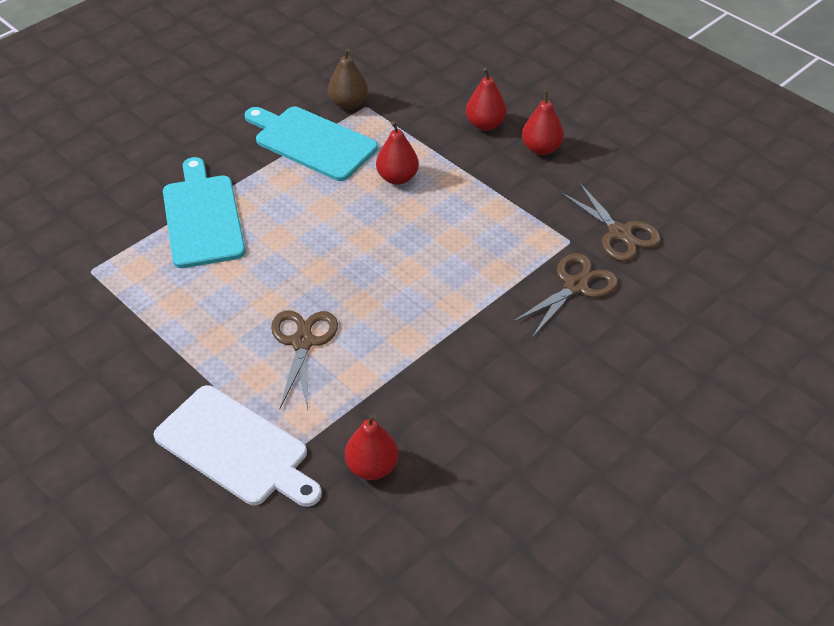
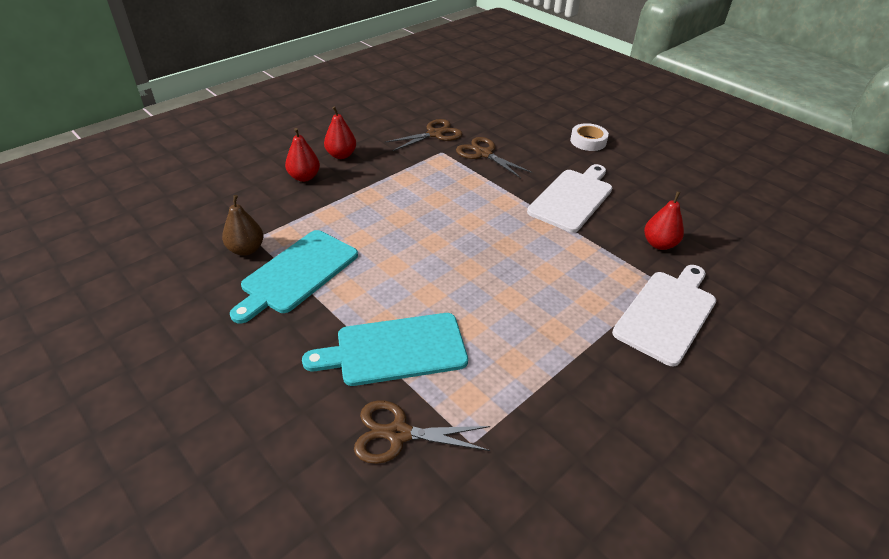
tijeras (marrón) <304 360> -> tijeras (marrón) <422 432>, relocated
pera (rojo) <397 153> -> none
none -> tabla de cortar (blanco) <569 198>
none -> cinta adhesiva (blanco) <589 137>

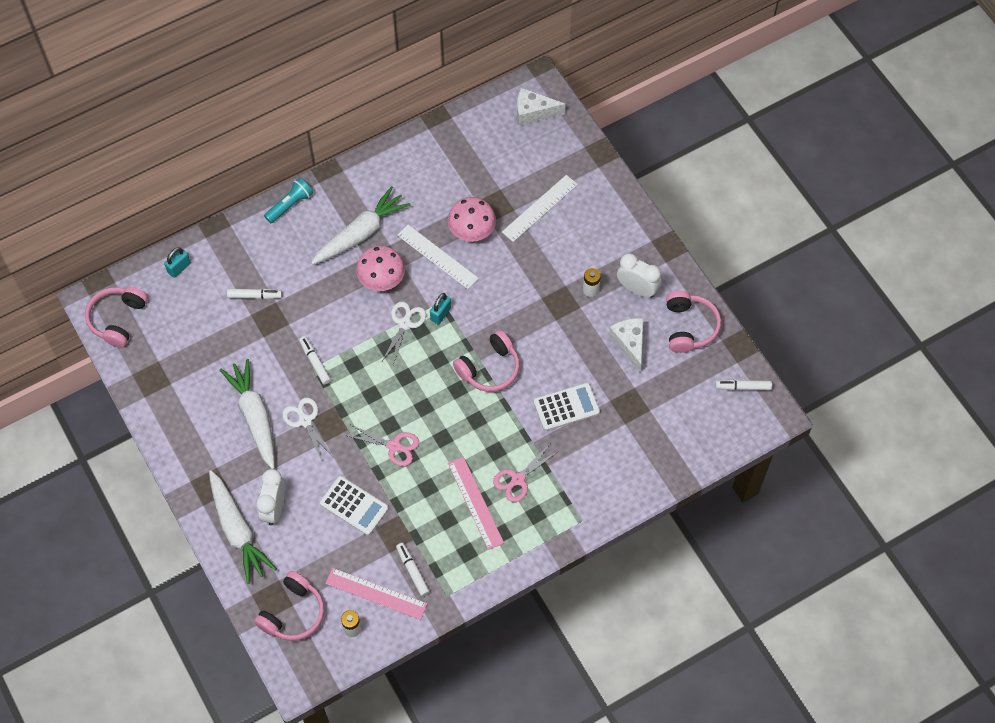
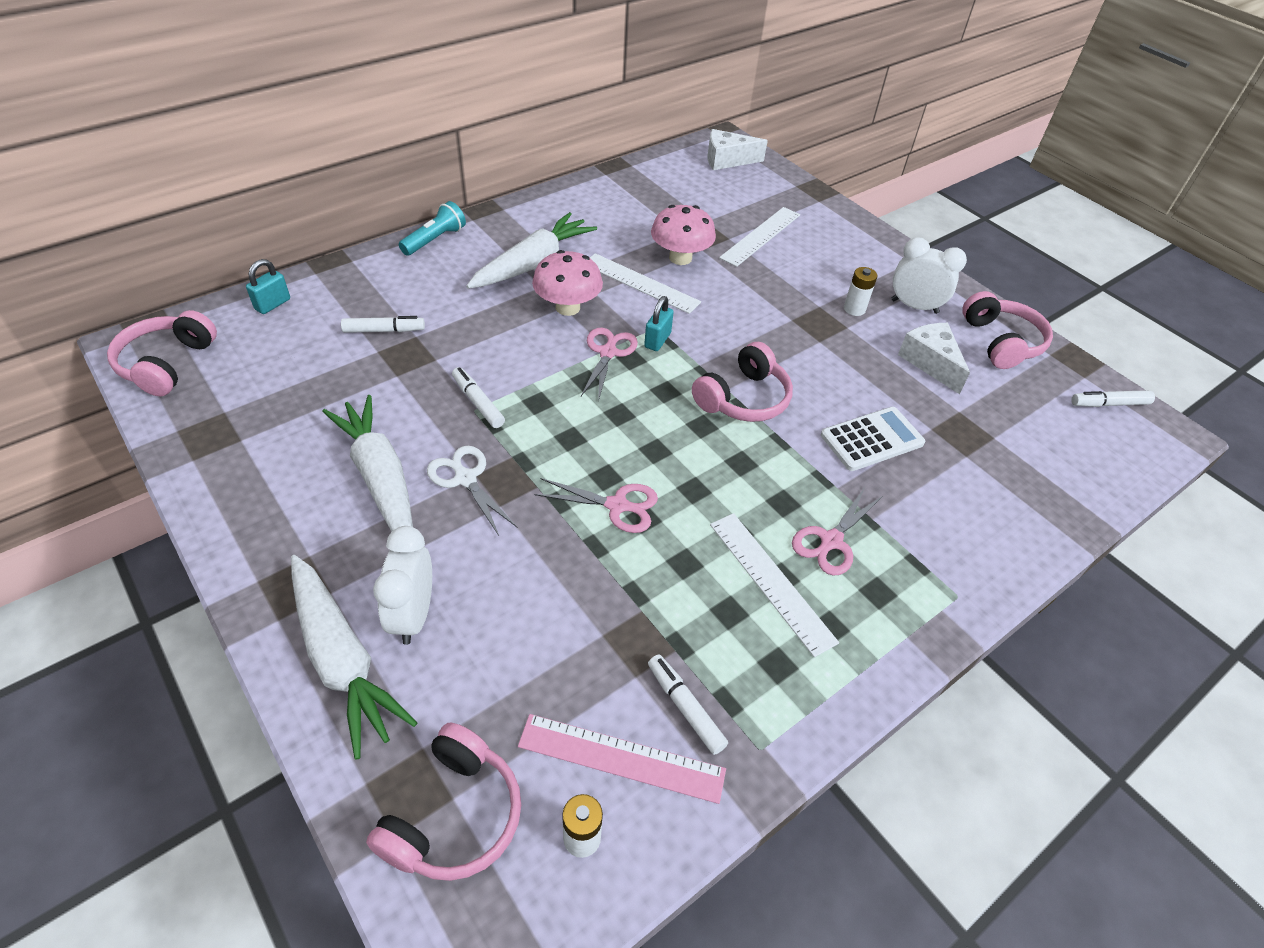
calculadora (blanco) <354 505> -> none
tijeras (blanco) <404 333> -> tijeras (rosa) <609 364>
regla (rosa) <476 503> -> regla (blanco) <774 585>

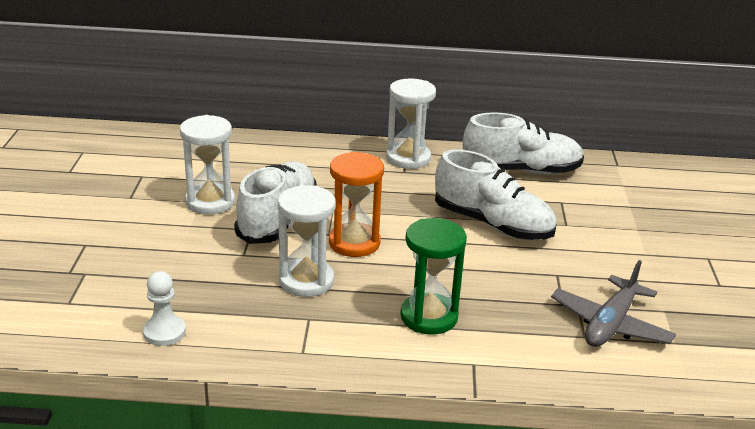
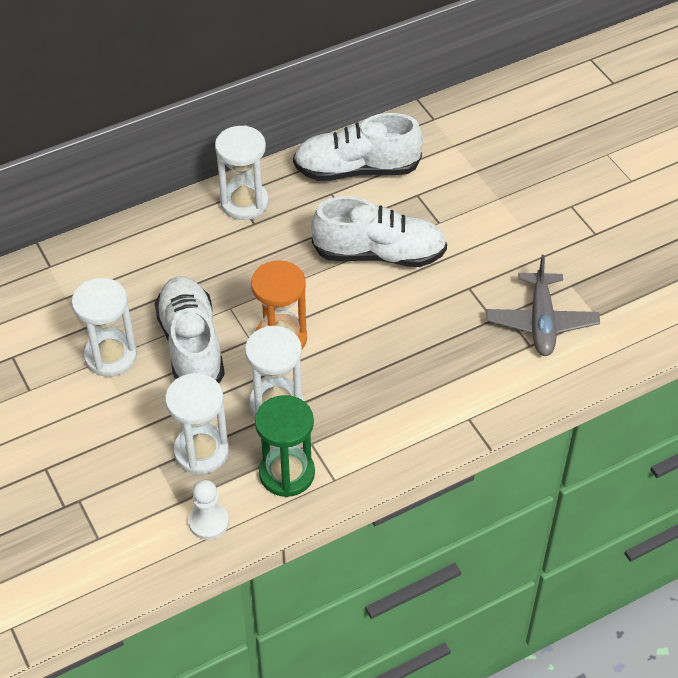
reloj de arena (verde) <433 276> -> reloj de arena (verde) <285 446>, relocated
zapato (blanco) <523 143> -> zapato (blanco) <358 147>, 150 degrees counterclockwise
none -> reloj de arena (blanco) <197 423>

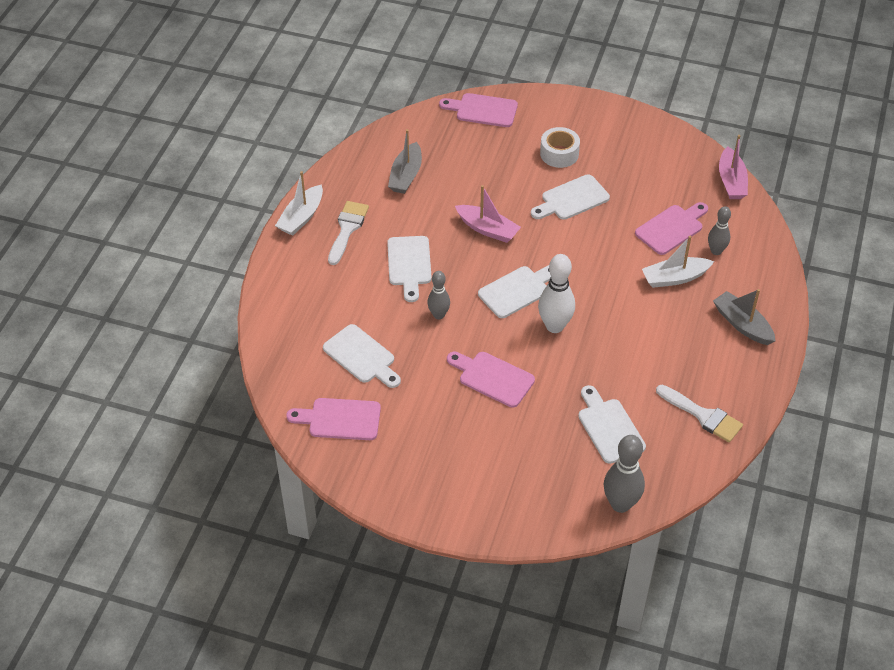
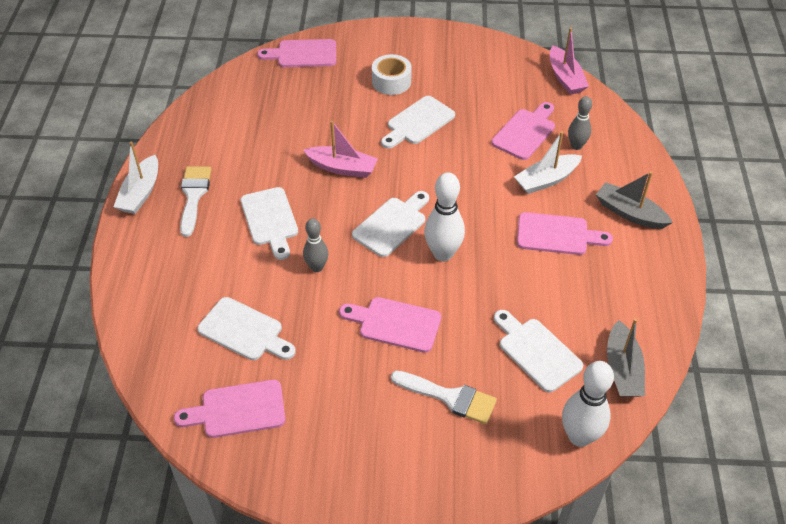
barco (gris) <405 161> -> barco (gris) <626 357>, relocated
bolo (gris) <624 474> -> bolo (blanco) <588 404>
pincel (blanco) <699 414> -> pincel (blanco) <444 397>, relocated
none -> tabla de cortar (rosa) <565 233>

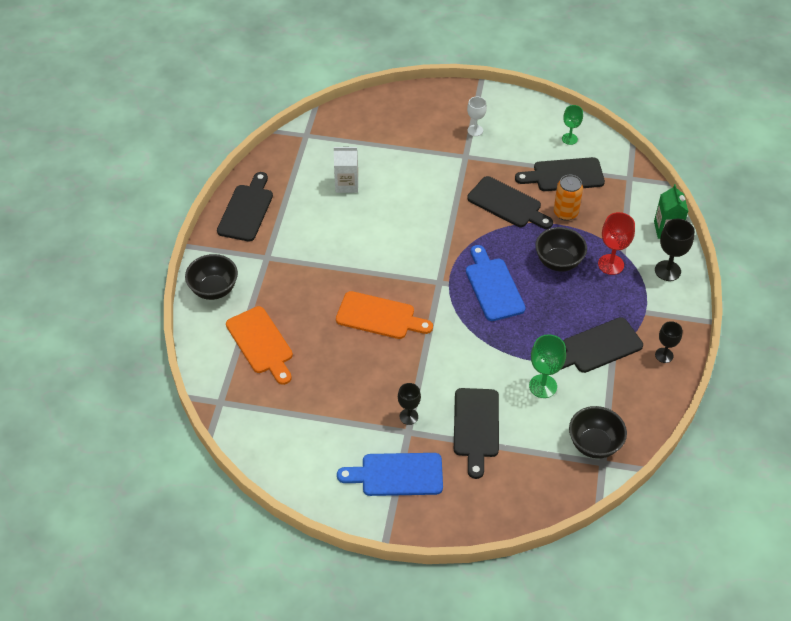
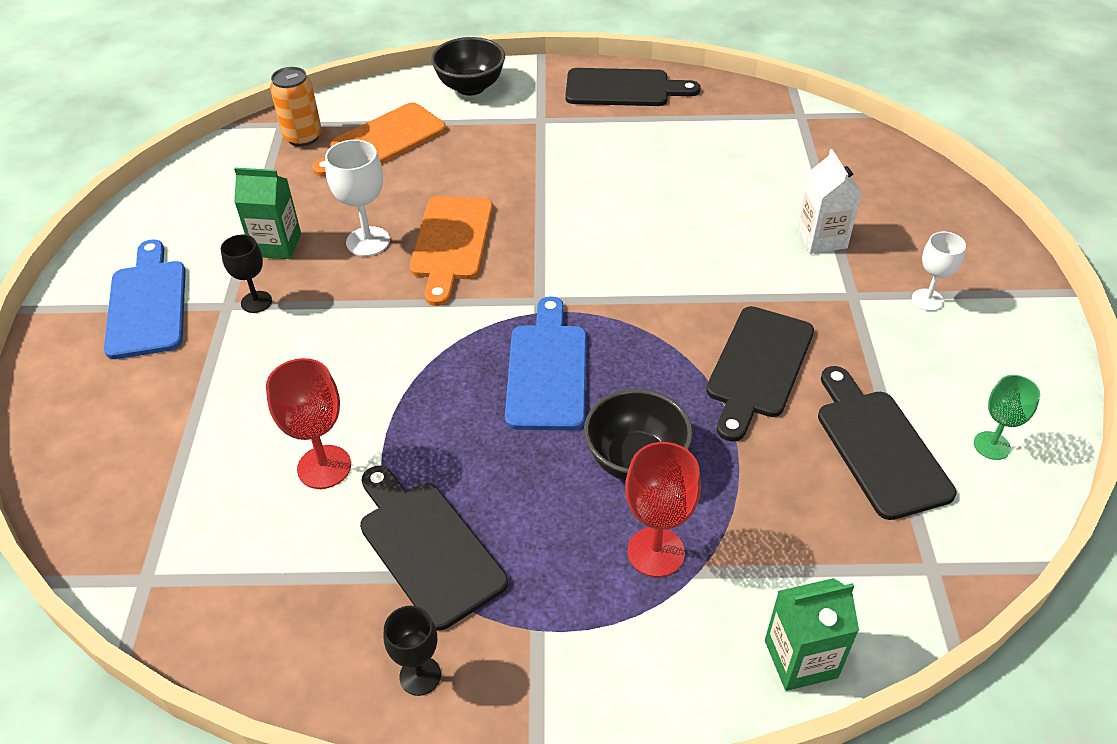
cartón de leche (blanco) <346 170> -> cartón de leche (blanco) <829 201>, relocated
tabla de cortar (negro) <476 433> -> none
tabla de cortar (azul) <496 283> -> tabla de cortar (azul) <545 363>, 60 degrees counterclockwise
copa (verde) <547 366> -> copa (rojo) <308 423>
lata (naranja) <568 198> -> lata (naranja) <296 106>, relocated
cuenco (negro) <598 432> -> none
copa (negro) <674 250> -> none
none -> cartón de leche (verde) <267 213>
none -> copa (blanco) <357 198>

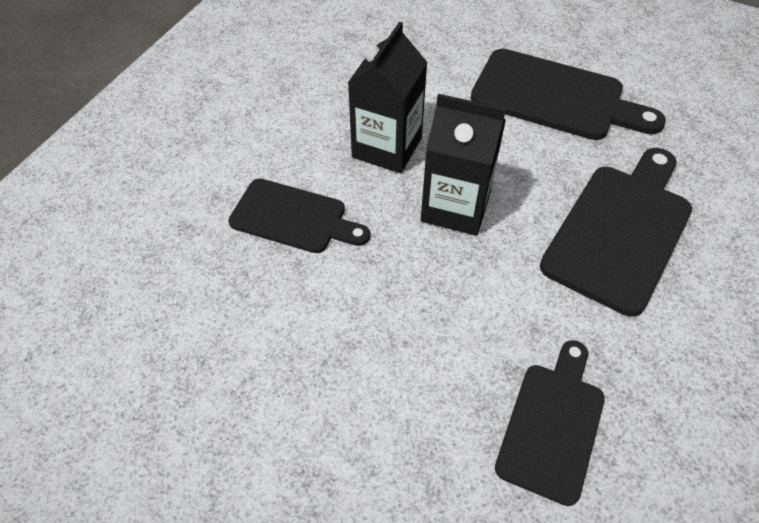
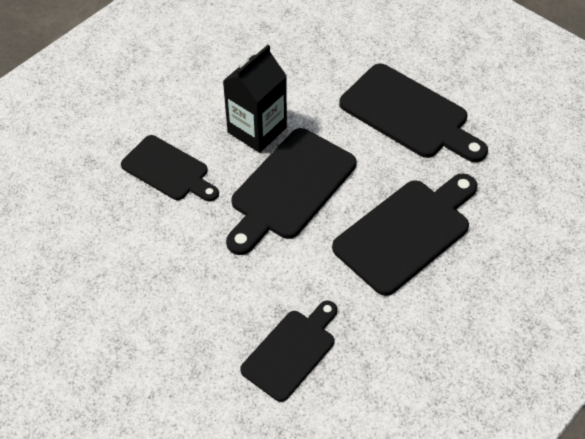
cartón de leche (negro) <463 165> -> tabla de cortar (negro) <291 191>

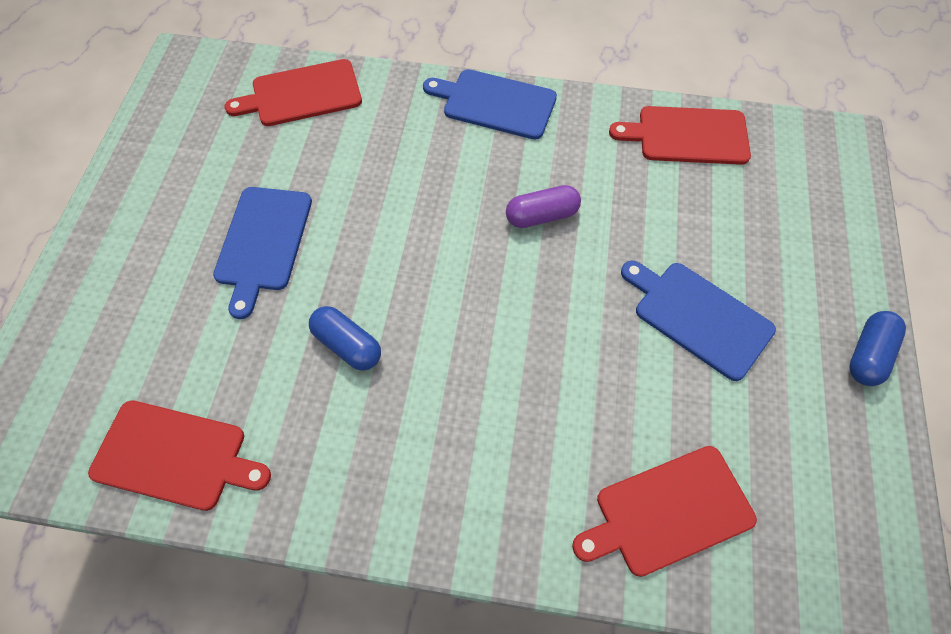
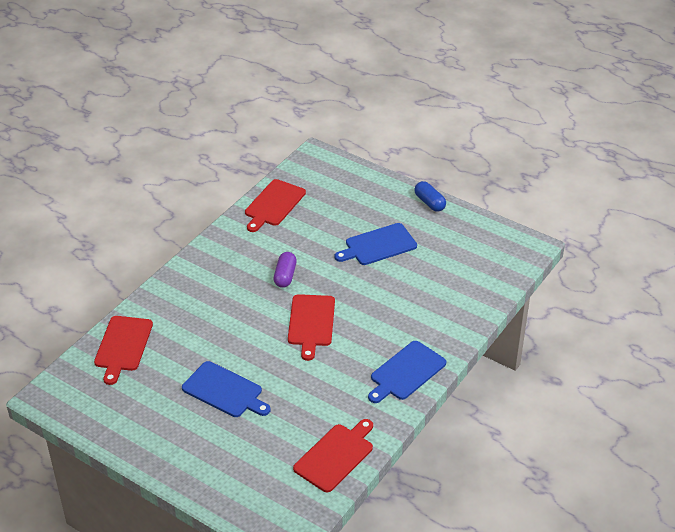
cápsula (azul) <345 338> -> none
tabla de cortar (azul) <490 104> -> tabla de cortar (azul) <407 372>, relocated
tabla de cortar (rojo) <664 511> -> tabla de cortar (rojo) <311 327>, relocated

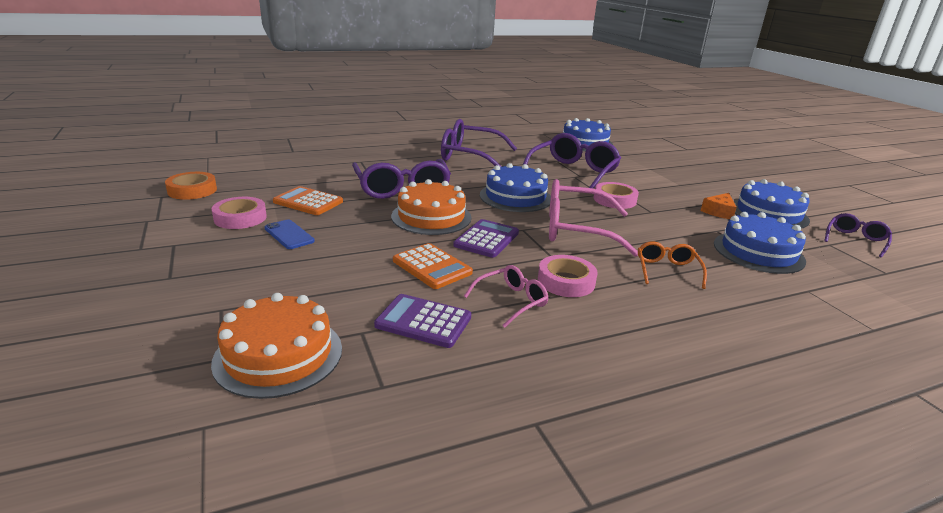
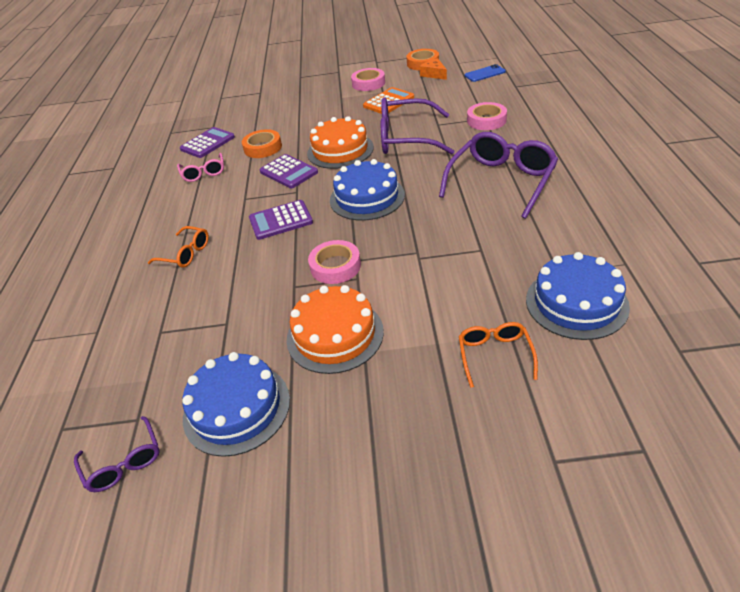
tarta (naranja) <276 346> -> tarta (naranja) <335 329>, relocated
móvil (azul) <289 234> -> móvil (azul) <485 73>, relocated
calculadora (naranja) <433 266> -> cinta adhesiva (naranja) <262 143>
gafas (morado) <572 161> -> none
cinta adhesiva (rosa) <567 276> -> cinta adhesiva (rosa) <487 116>, relocated
gafas (rosa) <593 218> -> calculadora (morado) <281 220>
queso (naranja) <719 206> -> queso (naranja) <433 69>, relocated
tarta (azul) <760 243> -> none
none -> gafas (naranja) <498 355>

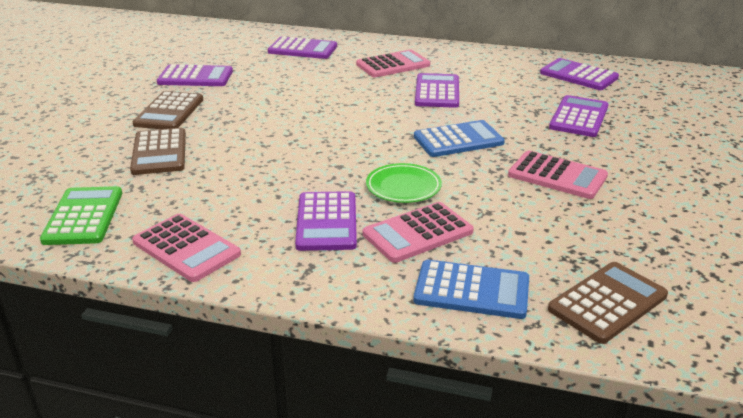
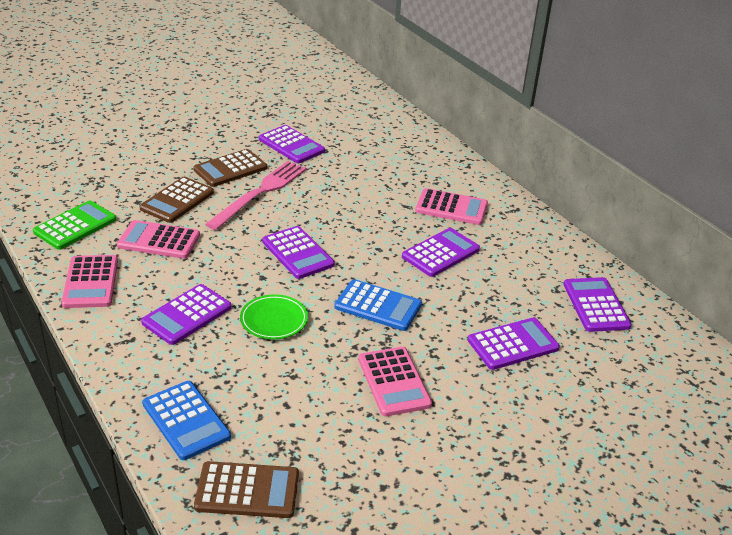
calculadora (morado) <302 48> -> calculadora (morado) <298 252>, relocated
calculadora (rosa) <418 232> -> calculadora (rosa) <158 239>, relocated
none -> tenedor (rosa) <256 195>

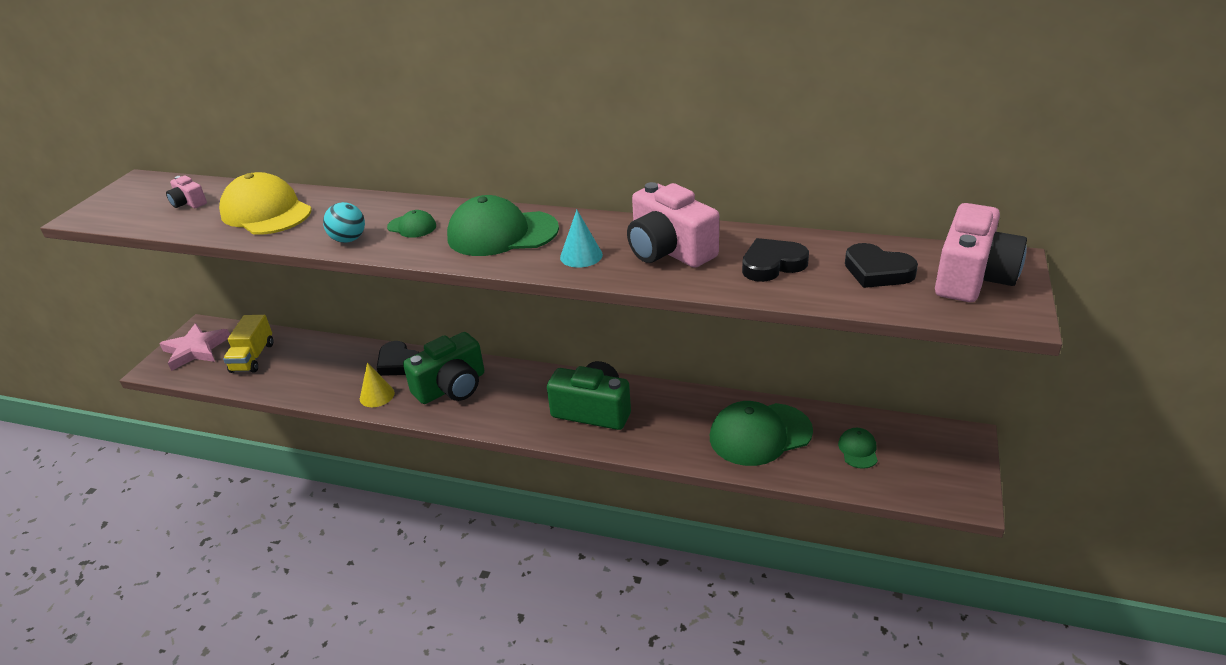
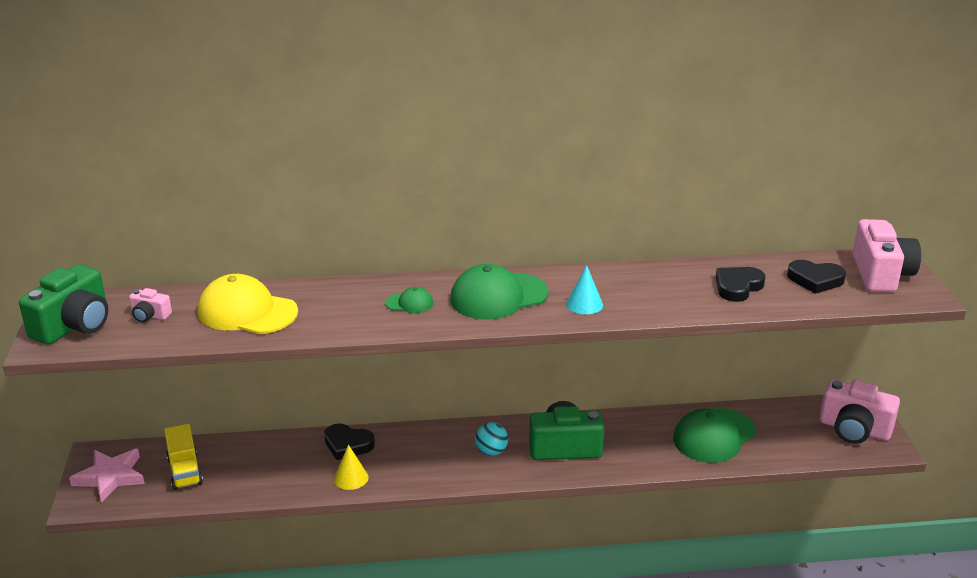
pelota (turquesa) <344 222> -> pelota (turquesa) <491 439>, relocated
cámara (verde) <443 368> -> cámara (verde) <63 305>, relocated
cámara (rosa) <673 225> -> cámara (rosa) <859 412>, relocated
gorra (verde) <858 448> -> none

